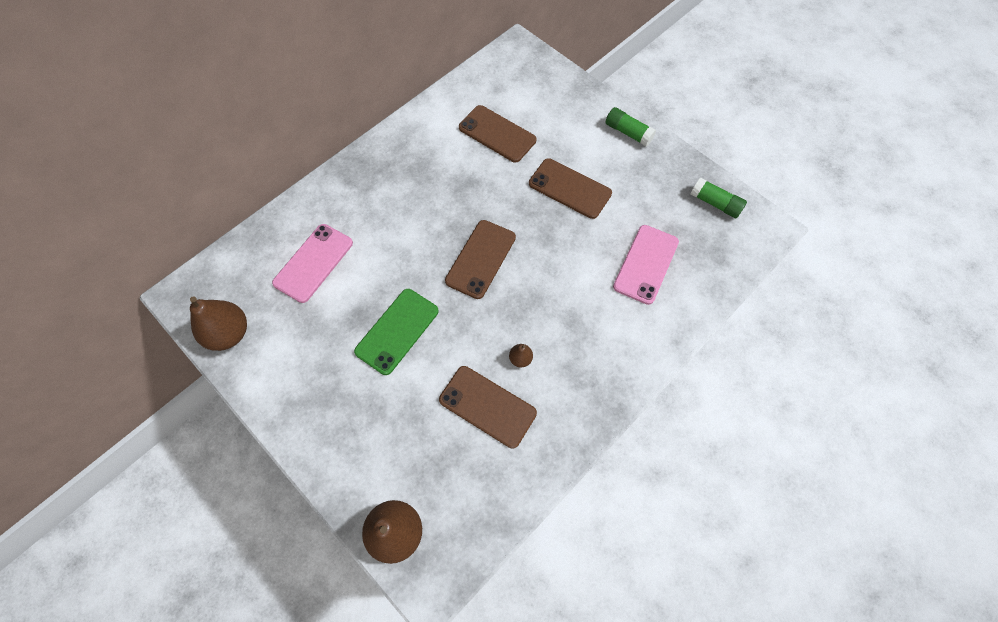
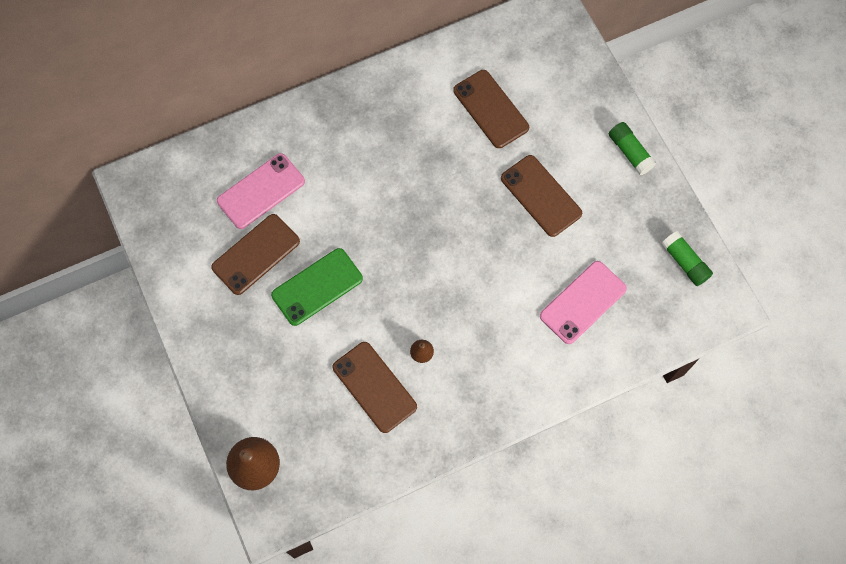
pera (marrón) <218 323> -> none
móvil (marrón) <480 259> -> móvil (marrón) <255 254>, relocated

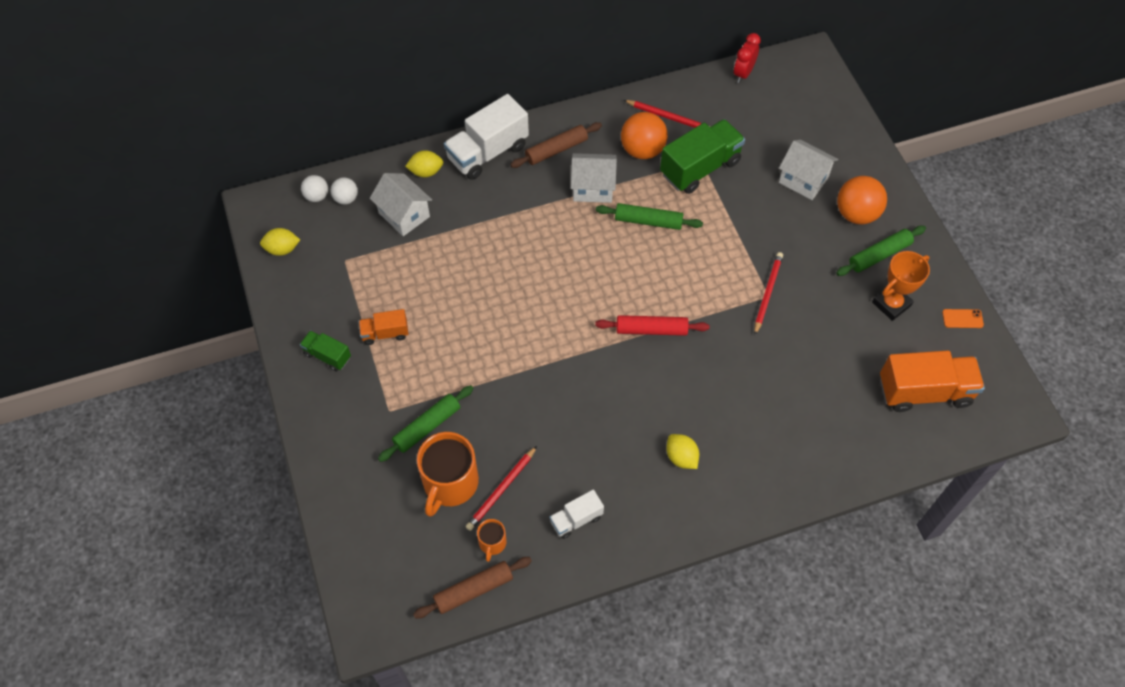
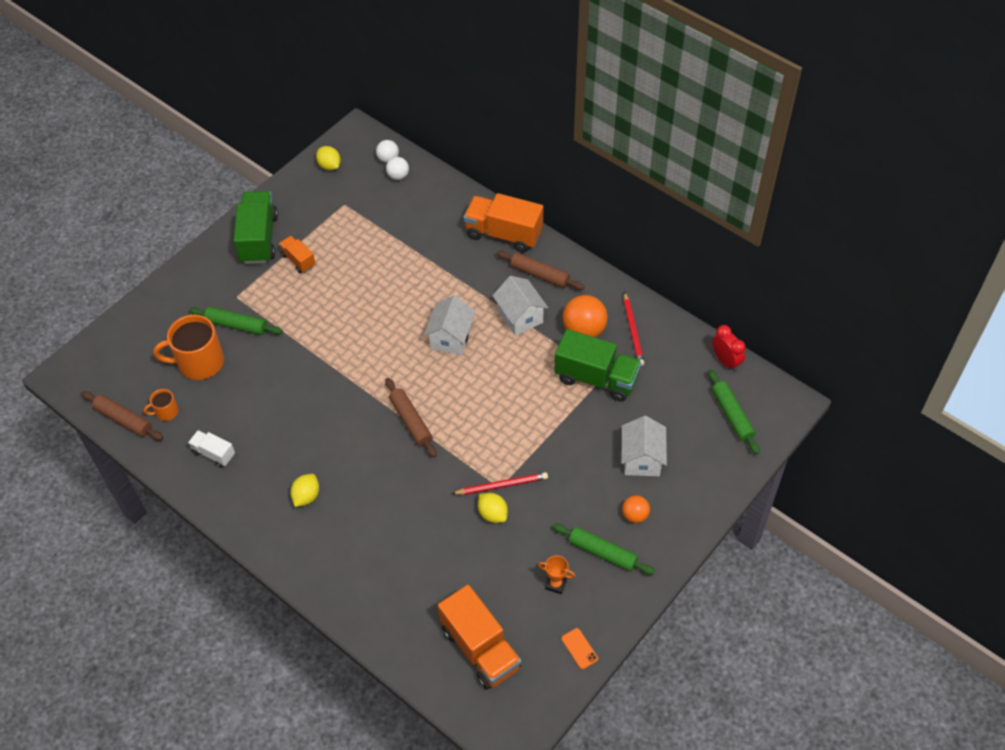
camión (verde) <325 351> -> camión (verde) <256 227>, x1.90
casa (blanco) <401 204> -> casa (blanco) <449 325>, relocated
limón (amarillo) <424 163> -> limón (amarillo) <493 508>, relocated
camión (blanco) <486 137> -> camión (naranja) <503 223>
lápiz (rojo) <501 488> -> none
rodillo (rojo) <652 325> -> rodillo (marrón) <411 418>
rodillo (verde) <649 216> -> rodillo (verde) <734 411>, relocated
despertador (rojo) <747 58> -> despertador (rojo) <729 348>, 60 degrees clockwise
pelota (naranja) <862 200> -> pelota (naranja) <636 509>, x0.56
trofeo (naranja) <901 286> -> trofeo (naranja) <556 575>, x0.61

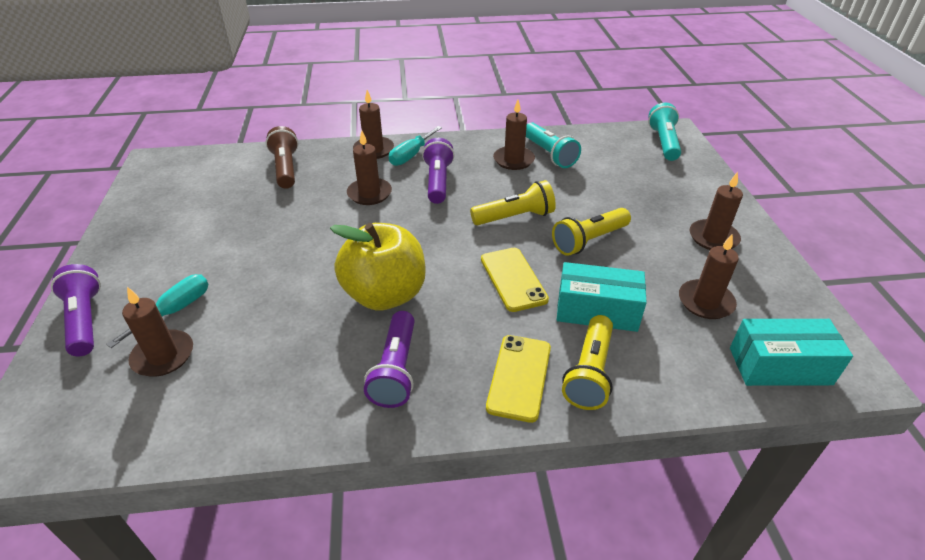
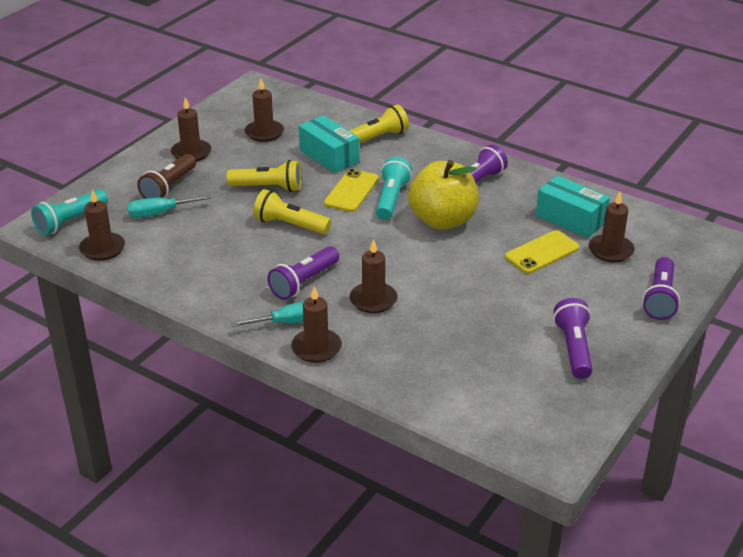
destornillador (turquesa) <157 311> -> destornillador (turquesa) <169 206>, relocated
lámpara de mano (marrón) <282 157> -> lámpara de mano (marrón) <166 176>, relocated
móvil (amarillo) <518 379> -> móvil (amarillo) <542 252>, relocated
vela (marrón) <514 135> -> vela (marrón) <102 225>, relocated
lámpara de mano (turquesa) <553 145> -> lámpara de mano (turquesa) <394 188>, relocated
caja (turquesa) <791 352> -> caja (turquesa) <573 207>, relocated
none -> lámpara de mano (morado) <573 338>

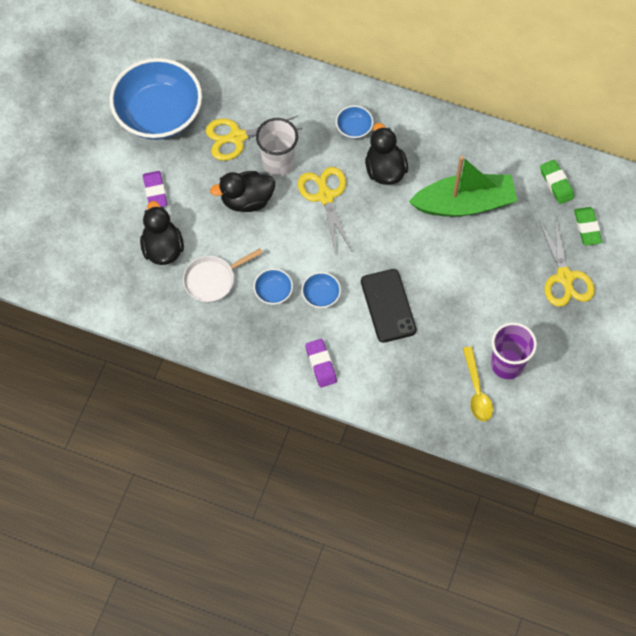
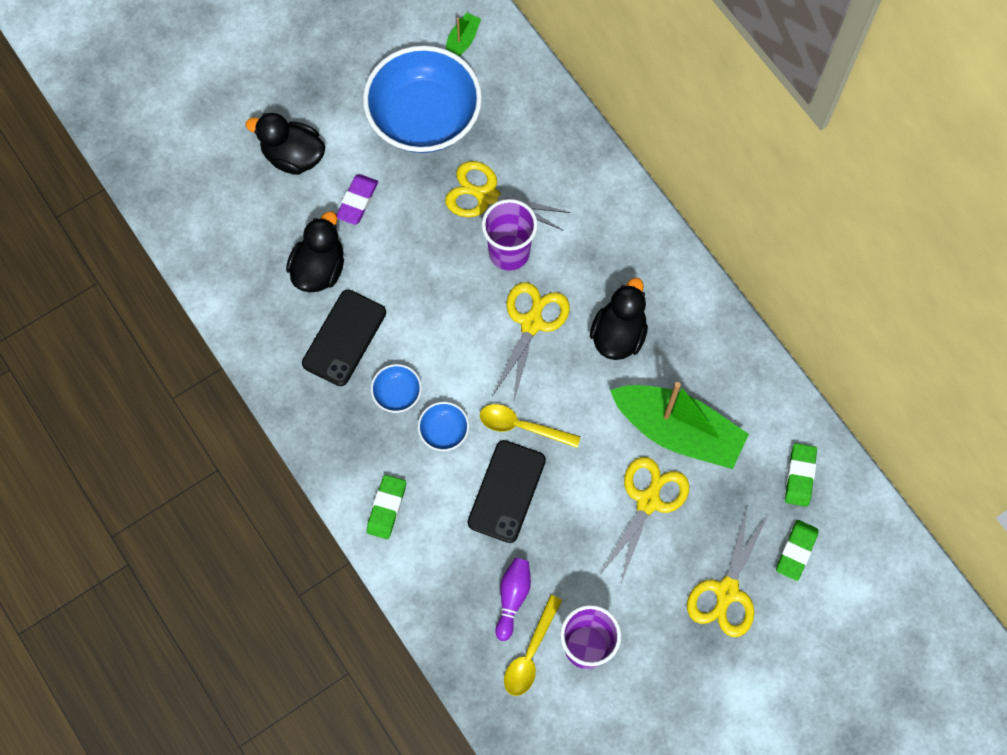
sartén (blanco) <223 275> -> móvil (negro) <344 338>
pato (negro) <242 191> -> pato (negro) <286 144>, relocated
vaso (blanco) <277 147> -> vaso (morado) <510 235>
goma de borrar (morado) <321 363> -> goma de borrar (verde) <386 507>
cuenco (azul) <354 122> -> none
none -> barco (verde) <463 35>
none -> cuchara (amarillo) <530 426>
none -> bolo (morado) <513 599>
none -> tijeras (amarillo) <645 520>

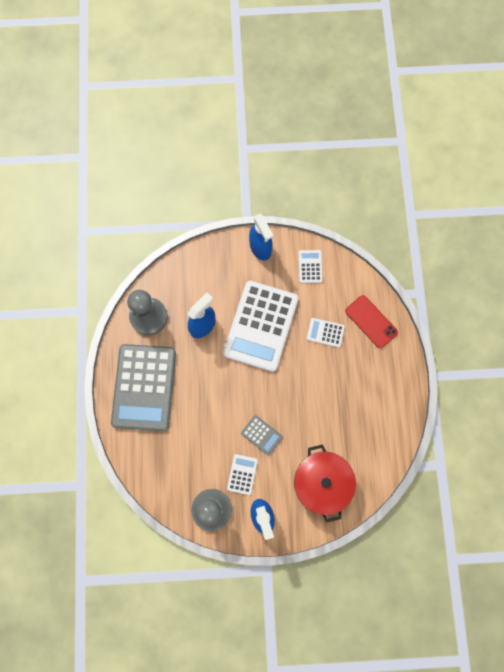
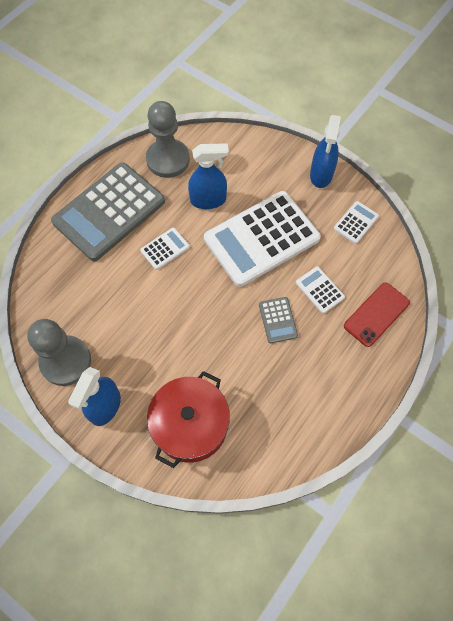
calculadora (blanco) <242 474> -> calculadora (blanco) <165 248>, relocated
calculadora (gris) <262 435> -> calculadora (gris) <278 320>, relocated
móvil (rojo) <371 321> -> móvil (rojo) <377 315>, 45 degrees clockwise

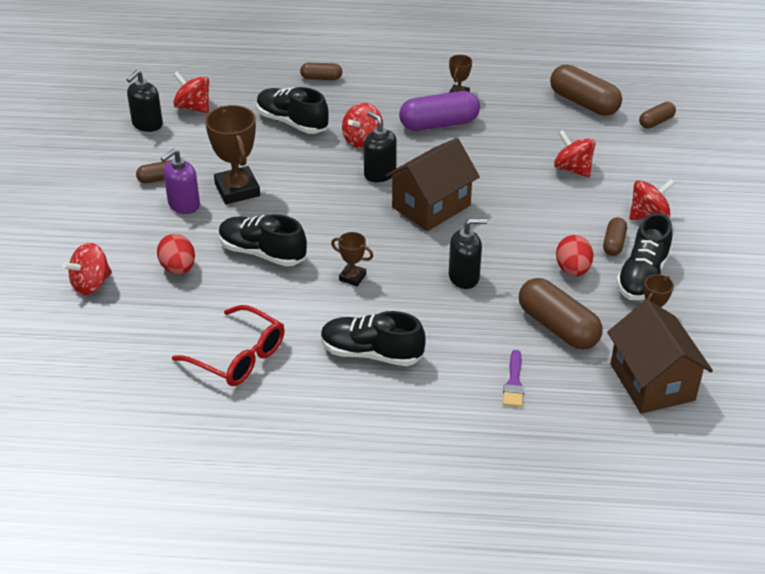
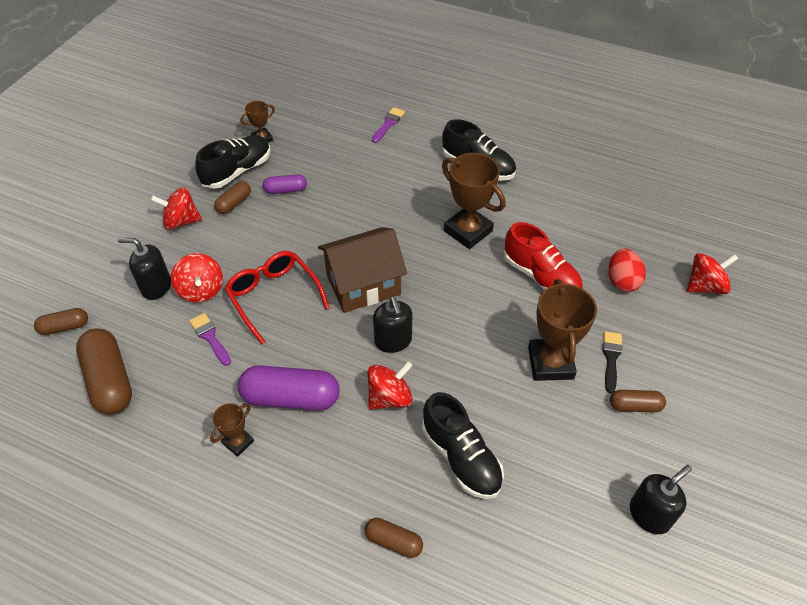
dispensador de jabón (morado) <180 181> -> pincel (negro) <612 362>
gafas (rojo) <228 345> -> gafas (rojo) <277 297>, relocated
peonza (rojo) <191 92> -> none
zapato (negro) <263 240> -> zapato (rojo) <543 256>
trofeo (marrón) <352 259> -> trofeo (marrón) <474 201>, x1.92
dispensador de jabón (negro) <468 253> -> dispensador de jabón (negro) <144 269>, relocated
cápsula (marrón) <561 314> -> none
huevo (rojo) <575 256> -> cápsula (morado) <285 184>
casa (marrón) <660 356> -> none
none -> pincel (morado) <210 339>

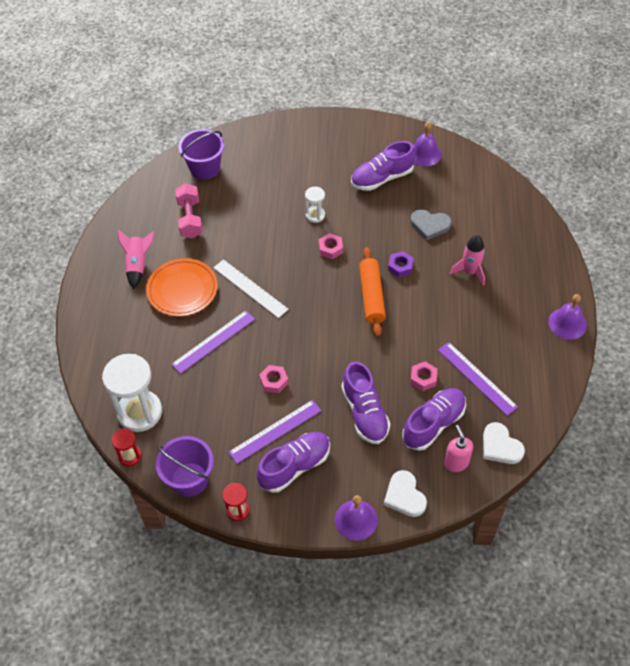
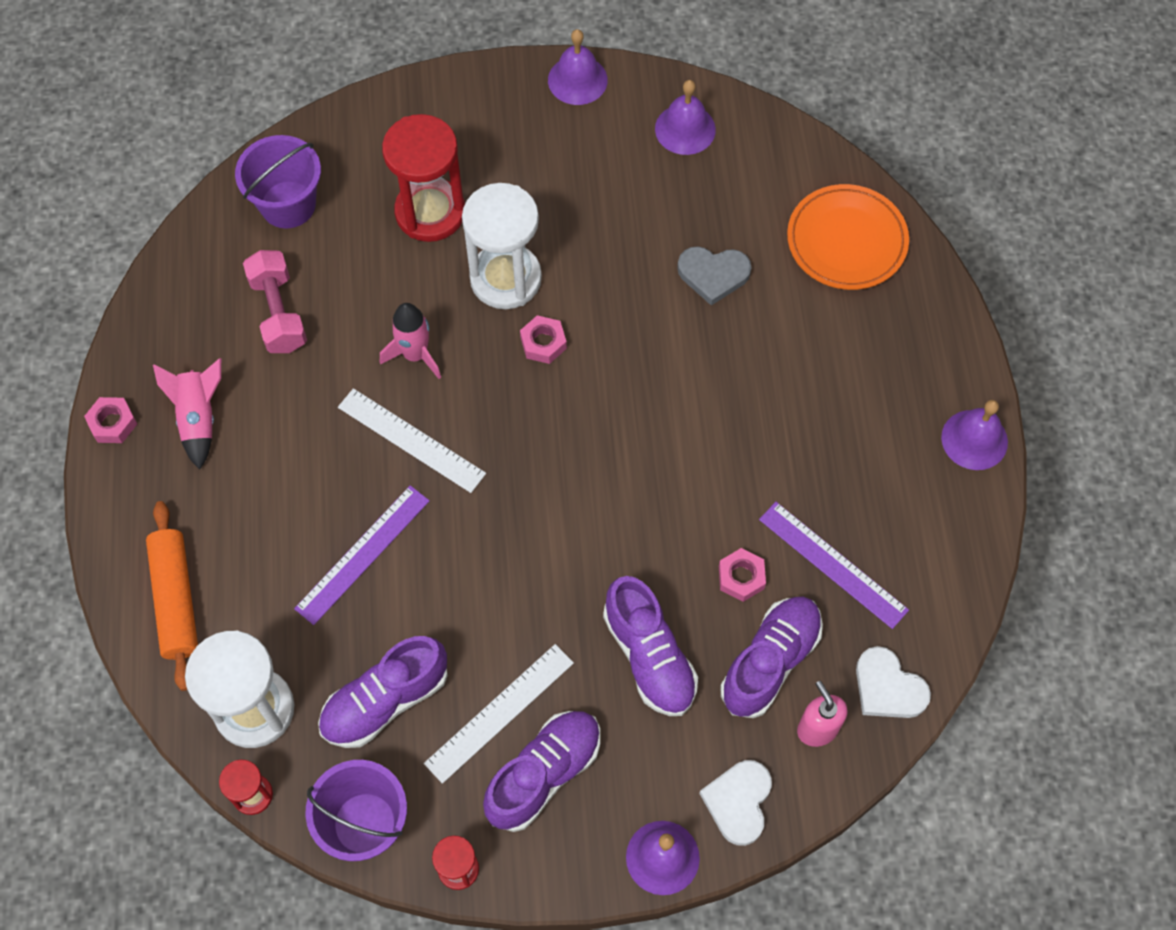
plato (naranja) <182 287> -> plato (naranja) <848 237>, relocated
regla (morado) <274 432> -> regla (blanco) <499 714>
tuerca (rosa) <273 379> -> tuerca (rosa) <110 420>, relocated
reloj de arena (blanco) <315 205> -> reloj de arena (blanco) <502 246>, x2.03
zapato (morado) <383 166> -> zapato (morado) <383 692>, relocated
rodillo (naranja) <372 292> -> rodillo (naranja) <172 596>, relocated
corazón (blanco) <405 493> -> corazón (blanco) <735 803>, 45 degrees clockwise
tuerca (morado) <401 264> -> none
cohete (rosa) <467 260> -> cohete (rosa) <410 341>, relocated
none -> reloj de arena (rojo) <423 178>
none -> campana (morado) <578 67>

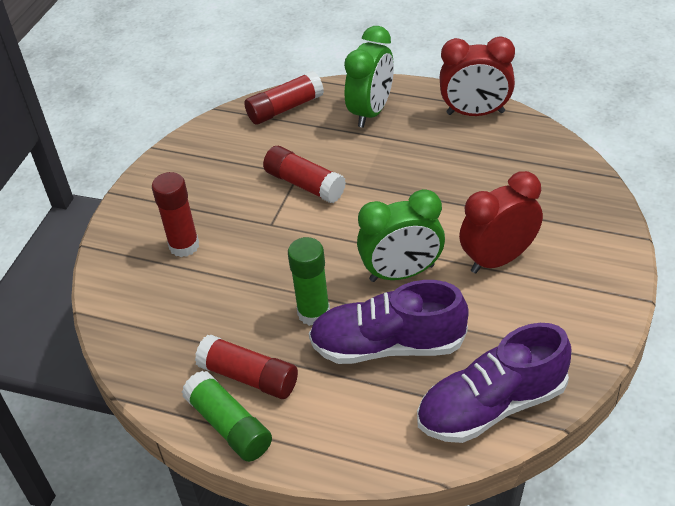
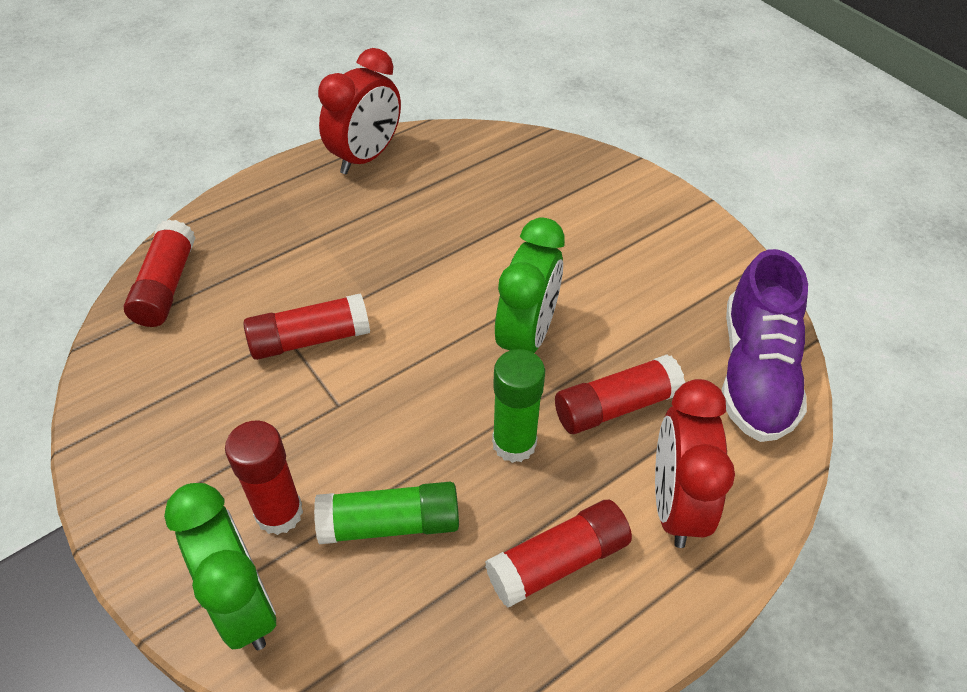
barra de pegamento (verde) <227 416> -> barra de pegamento (verde) <386 513>, relocated
zapato (morado) <389 322> -> barra de pegamento (rojo) <620 394>
despertador (verde) <369 77> -> despertador (verde) <220 566>, relocated
despertador (rojo) <501 222> -> despertador (rojo) <695 463>, relocated

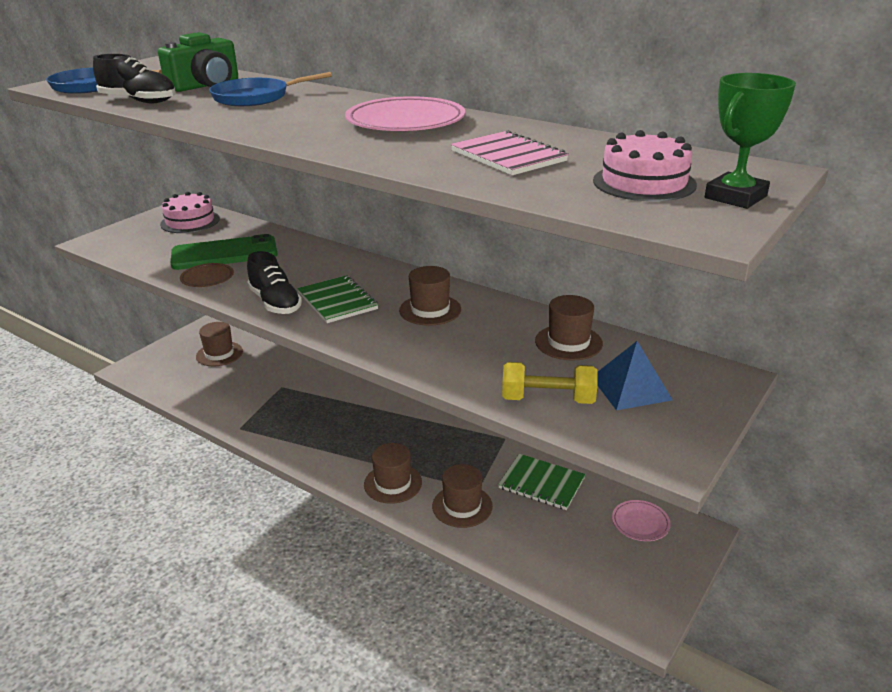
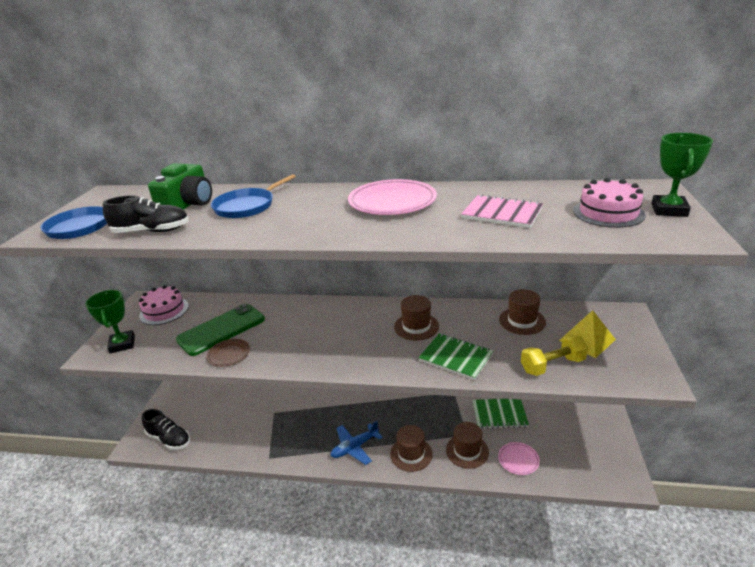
sombrero (marrón) <219 344> -> none
zapato (negro) <274 282> -> zapato (negro) <166 429>, relocated
cuaderno (verde) <337 299> -> cuaderno (verde) <455 356>, relocated
pirámide (azul) <634 375> -> pirámide (amarillo) <587 334>
plato (rosa) <641 520> -> plato (rosa) <519 458>, relocated
none -> trofeo (verde) <110 321>
none -> avión (azul) <357 443>

